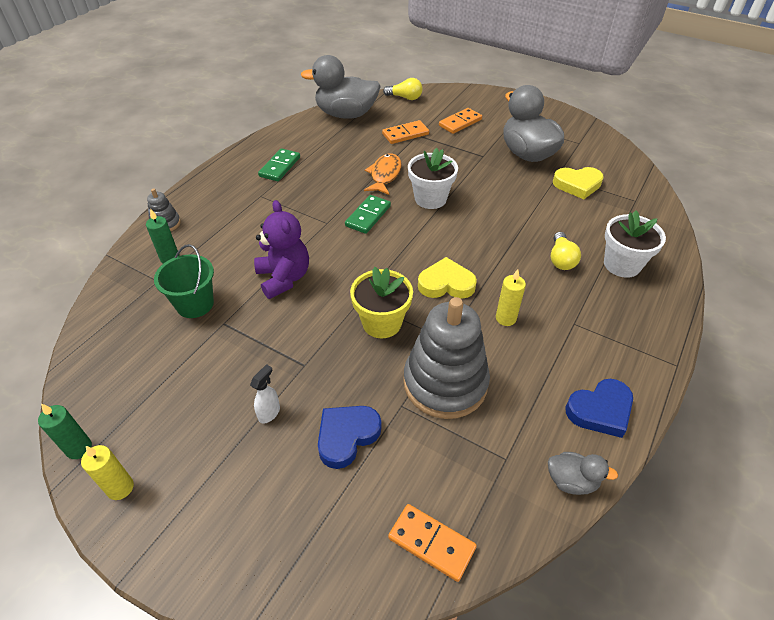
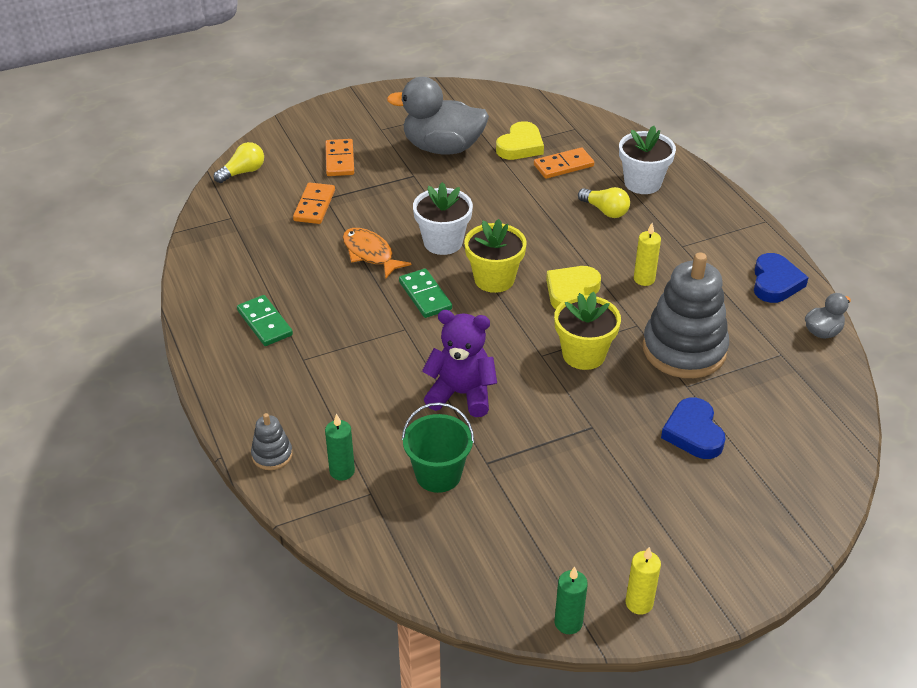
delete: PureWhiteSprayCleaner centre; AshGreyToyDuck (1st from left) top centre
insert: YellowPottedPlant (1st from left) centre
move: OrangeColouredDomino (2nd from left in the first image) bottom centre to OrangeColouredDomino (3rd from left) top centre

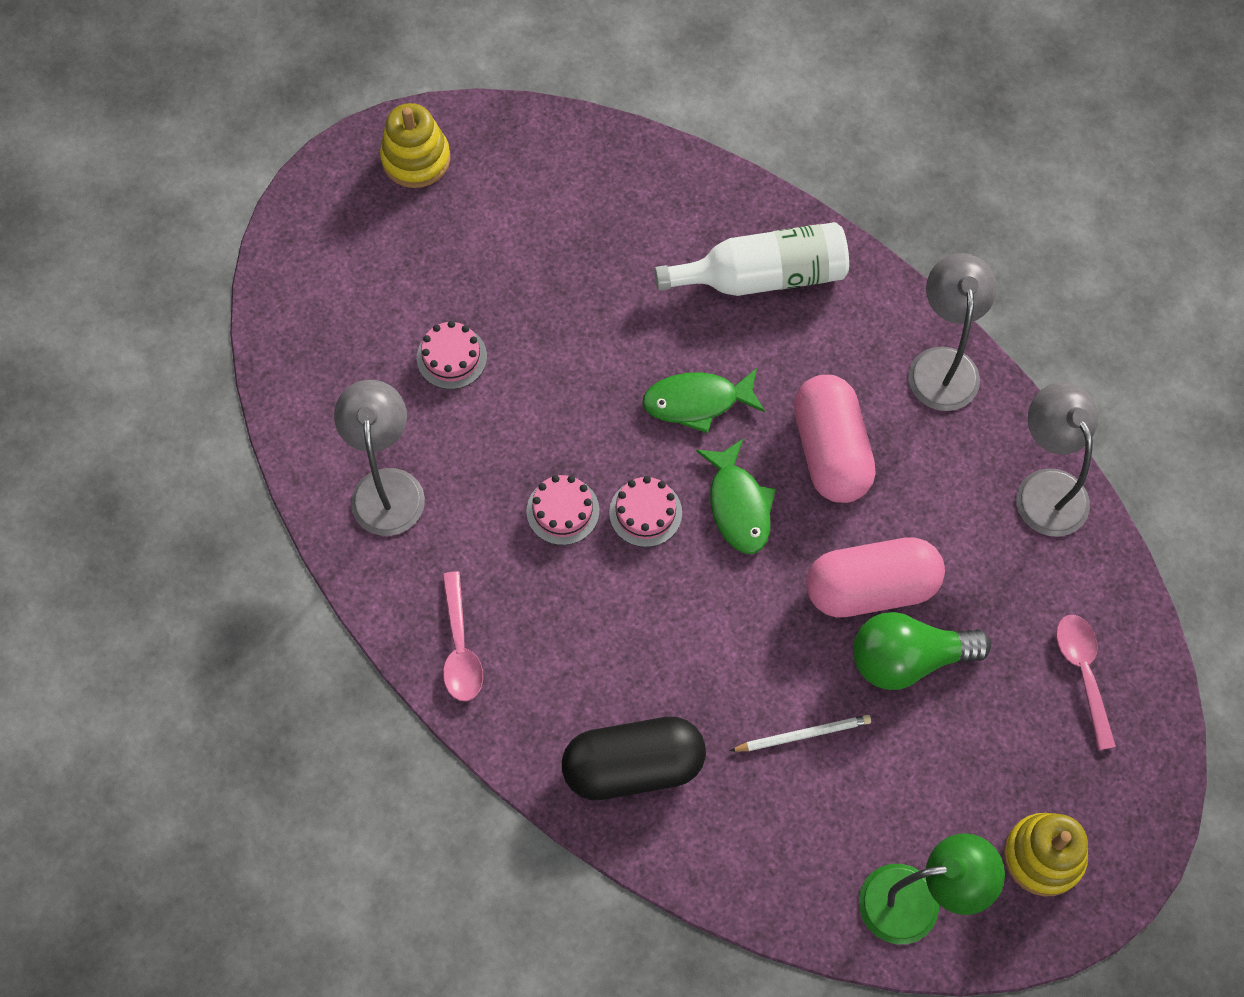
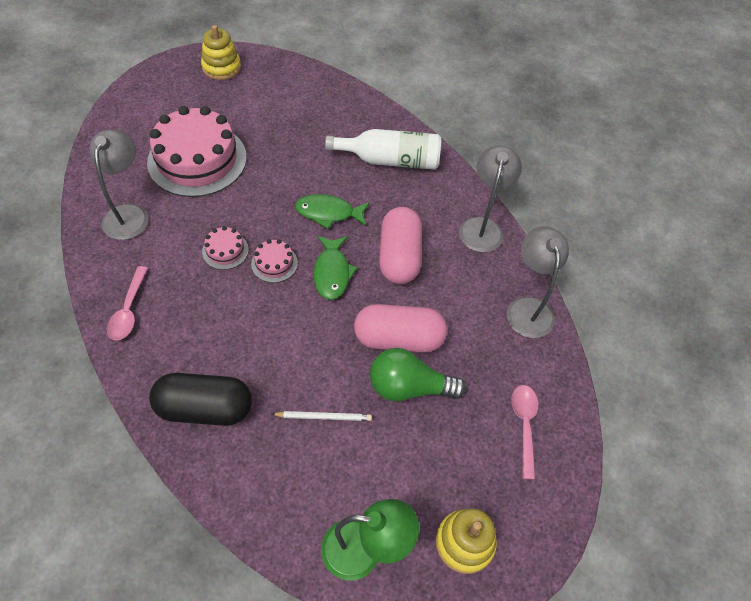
resize: RosyLayerCake (1st from left) centre = top left x2.33

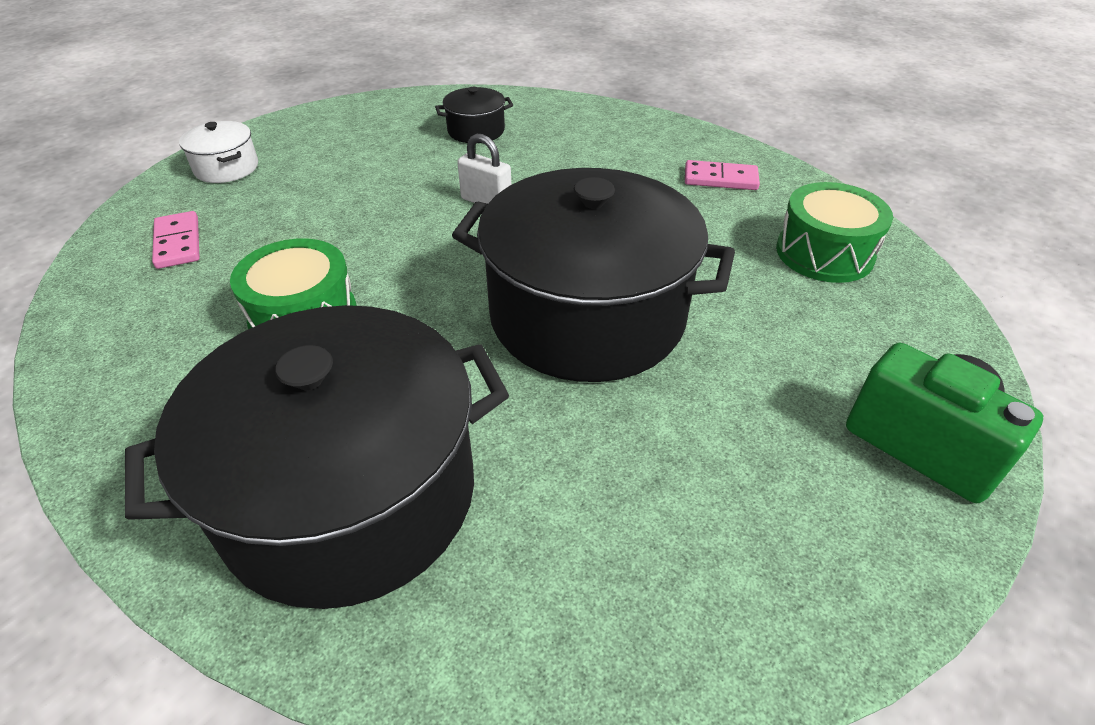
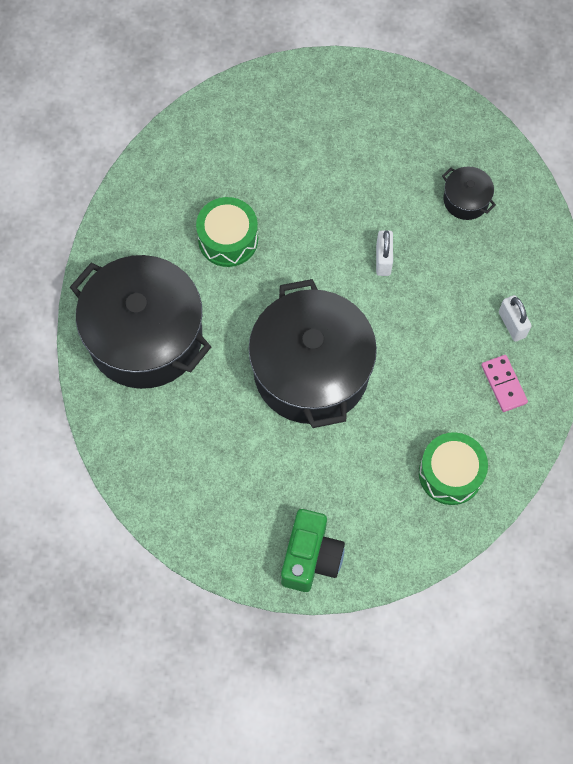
delete: RosyDomino (1st from left) top left; PureWhitePot top left
insert: PureWhiteSmallLock (2nd from left) middle right

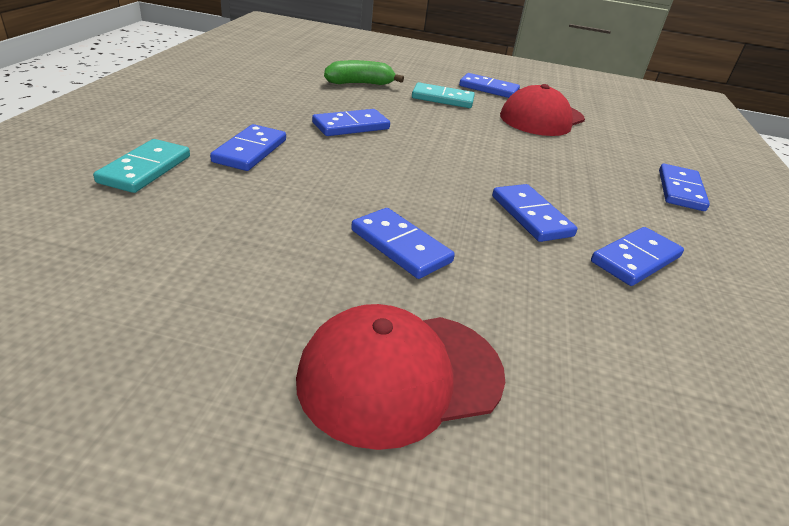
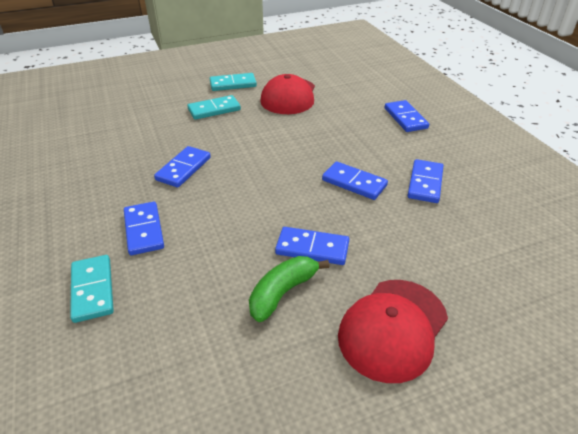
move: EmeraldBananaFruit top centre to centre
recolor: RoyalBlueDomino (4th from left) top centre to TurquoiseDomino (3rd from left) top centre

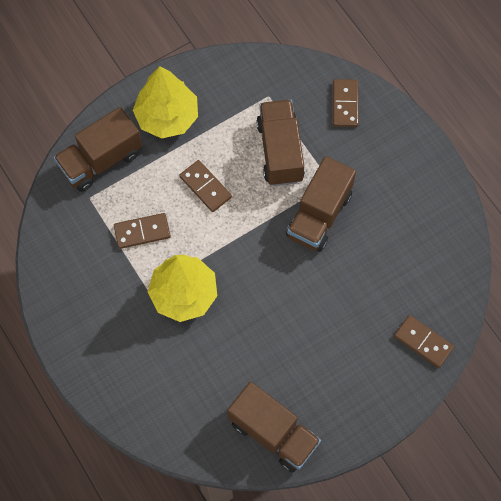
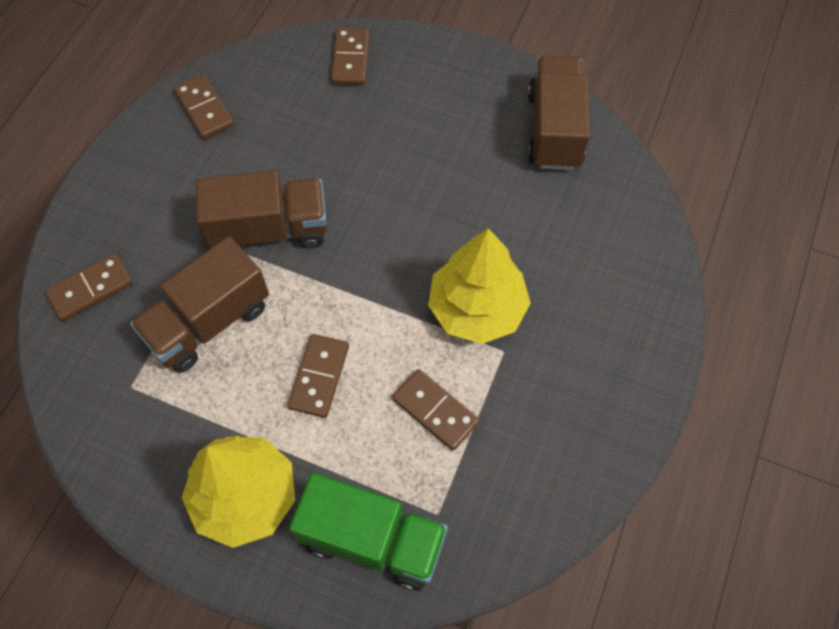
insert: BrownDomino (2nd from left) top left
recolor: BrownTruck (1st from left) top left to EmeraldTruck bottom centre

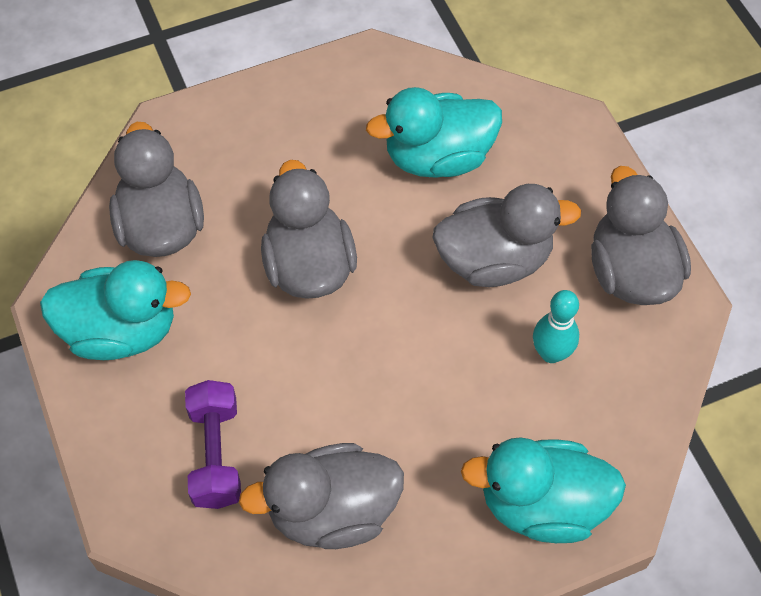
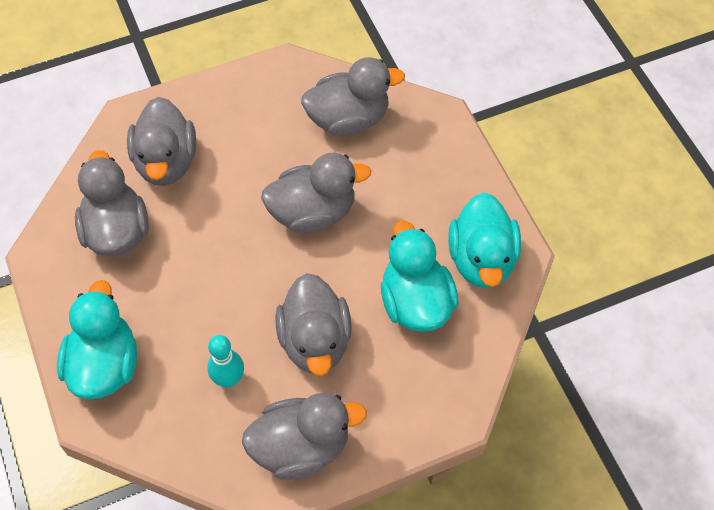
move: TurquoiseToyDuck (1st from left in the first image) middle left to TurquoiseToyDuck (3rd from left) middle right
replace: PurpleHandWeight bottom left to AshGreyToyDuck (2nd from left) top left

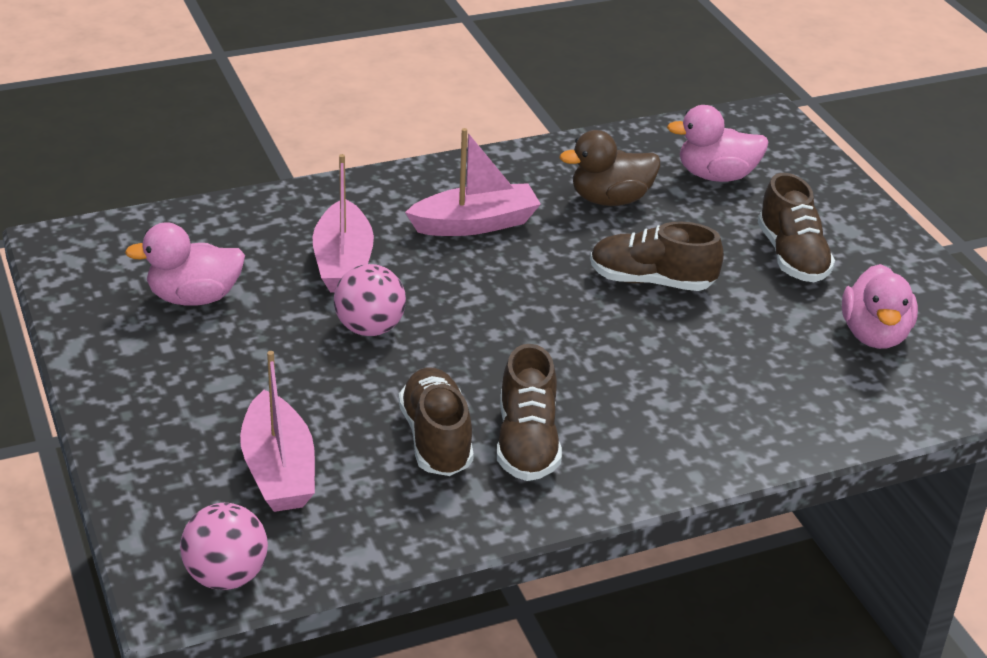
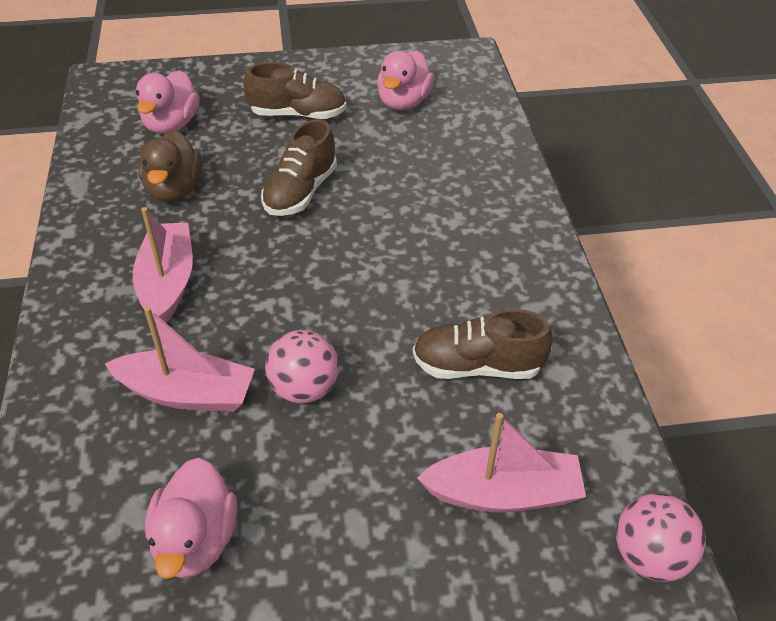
delete: BrownSneaker (2nd from left) centre
rotate: RosyToyDuck (3rd from left) middle right = top centre 90 degrees clockwise

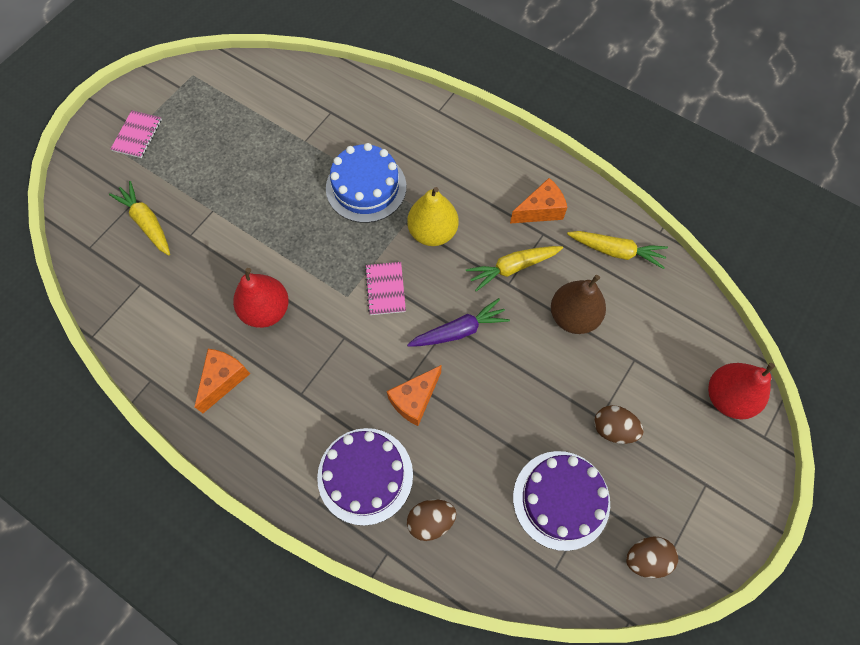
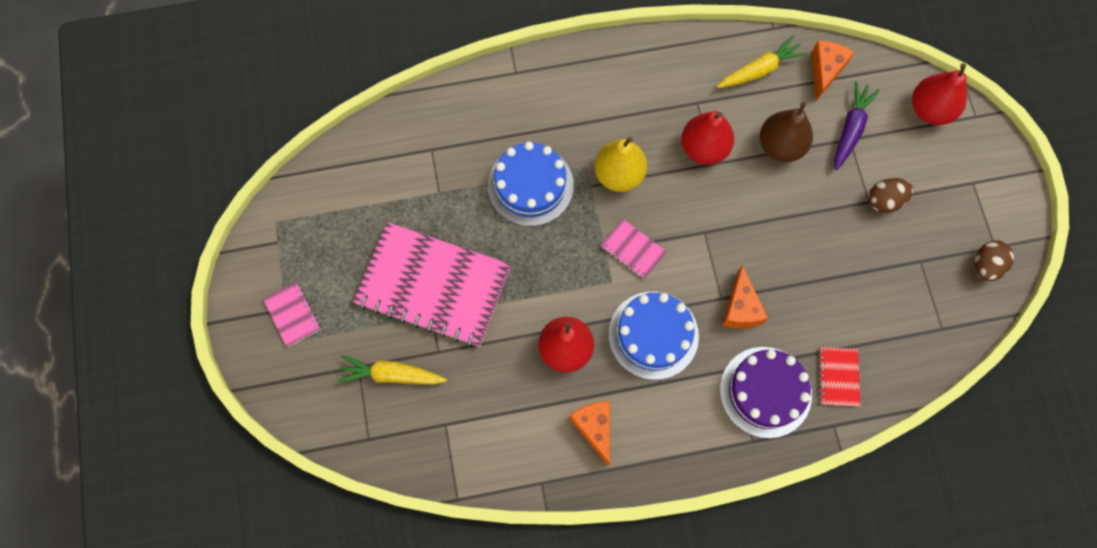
delete: PurpleLayerCake (2nd from left) bottom centre
insert: RosyNotepad (2nd from left) centre; RoyalBlueLayerCake (2nd from left) centre
move: PurpleToyCarrot centre to top right; OrangeColouredPieceOfCheese (3rd from left) top centre to top right
replace: BrownEgg (1st from left) bottom centre to RedNotepad bottom right; YellowToyCarrot (2nd from left) centre to RedPear (2nd from left) top centre

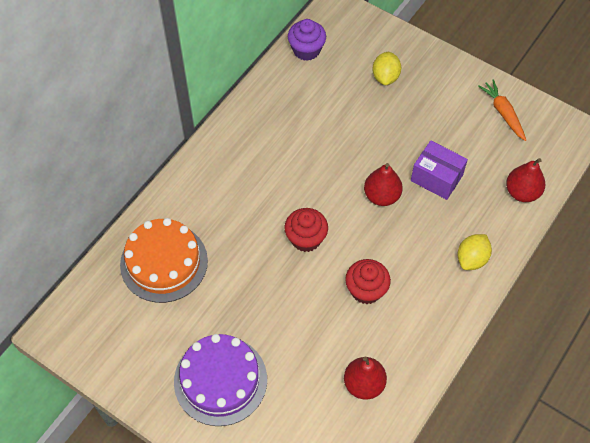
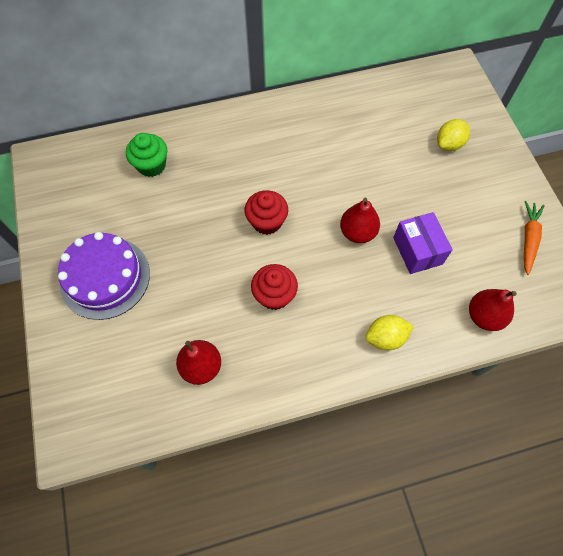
delete: PurpleCupcake top centre
replace: OrangeColouredLayerCake middle left to EmeraldCupcake top left

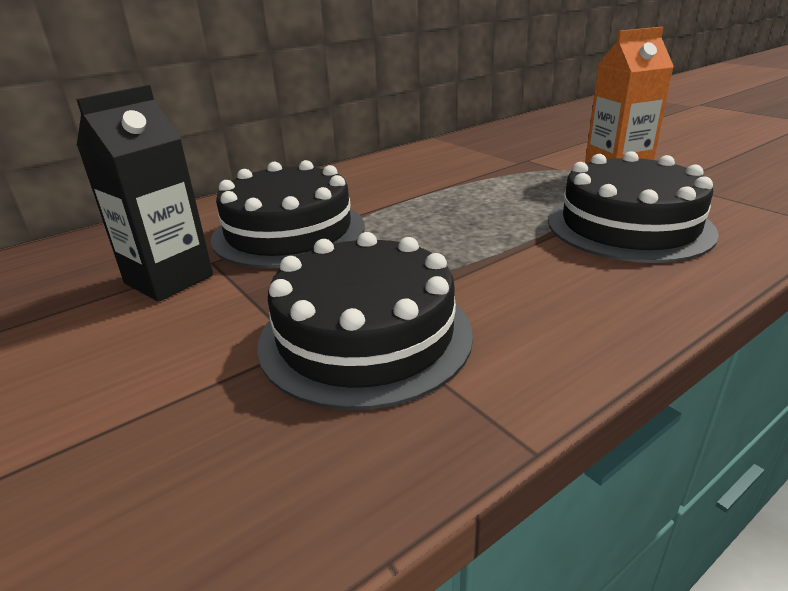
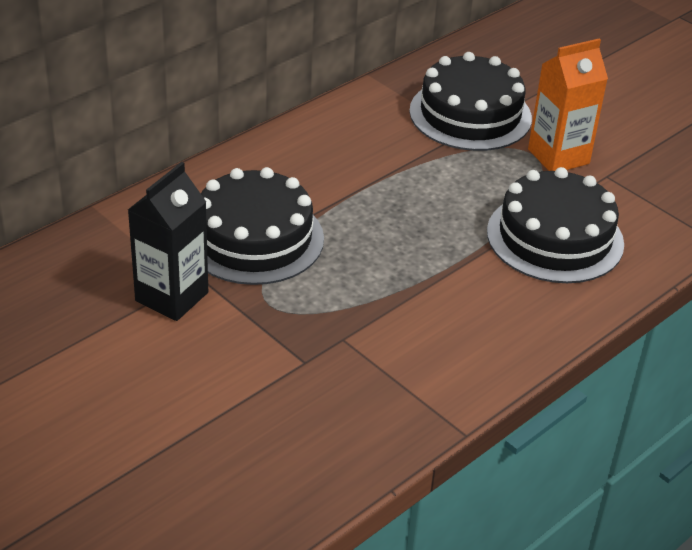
move: JetBlackLayerCake (2nd from left) centre to top right

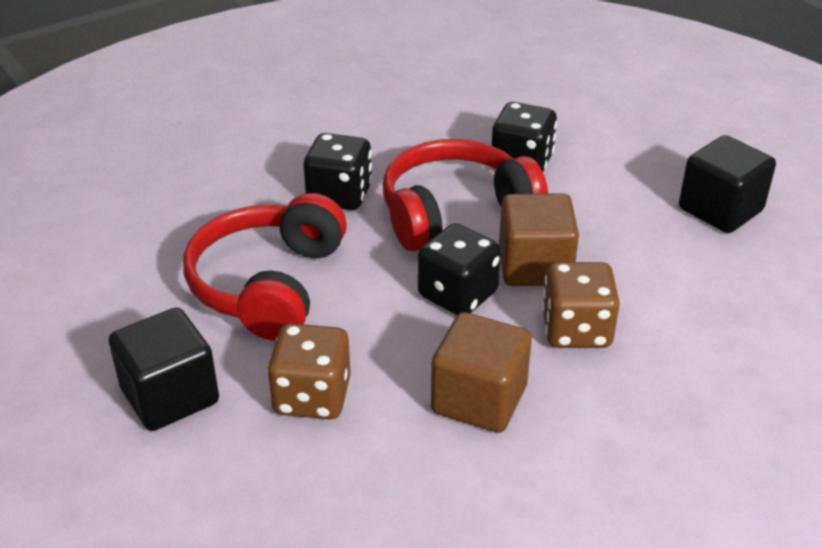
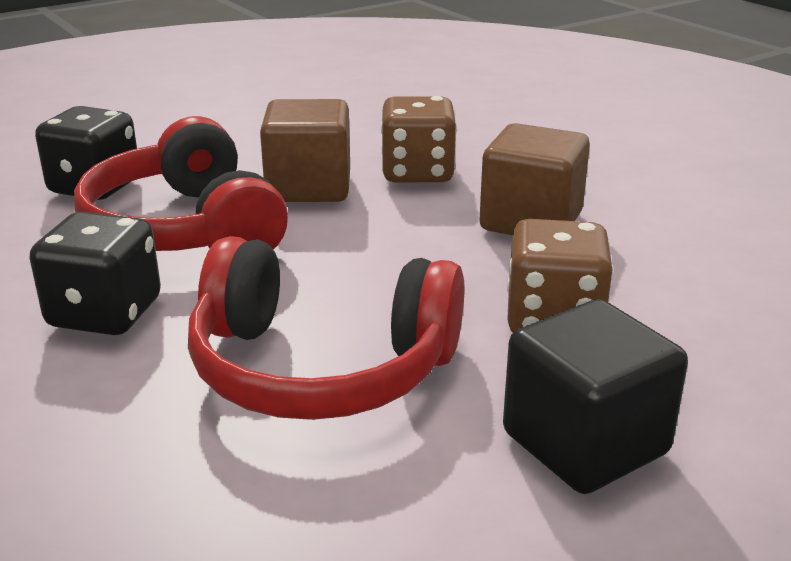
delete: JetBlackGameDie (2nd from left) centre; JetBlackSolidCube (2nd from left) middle right

